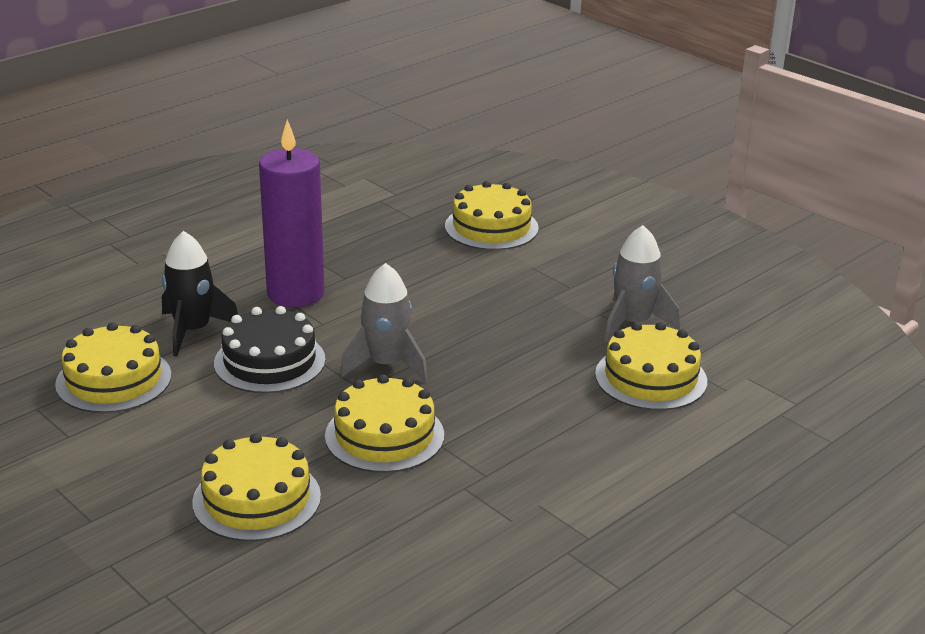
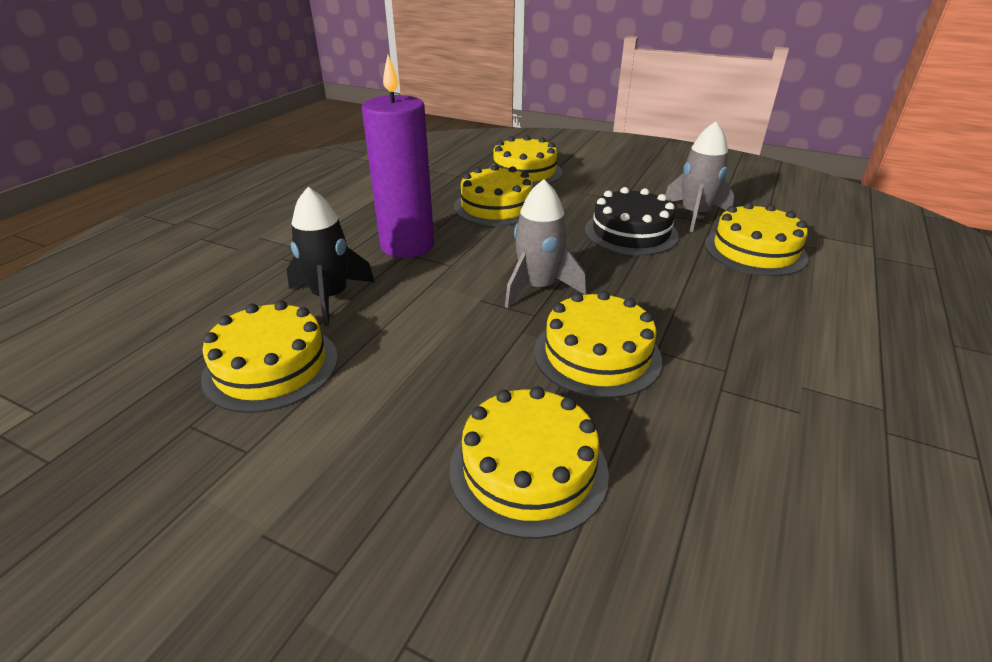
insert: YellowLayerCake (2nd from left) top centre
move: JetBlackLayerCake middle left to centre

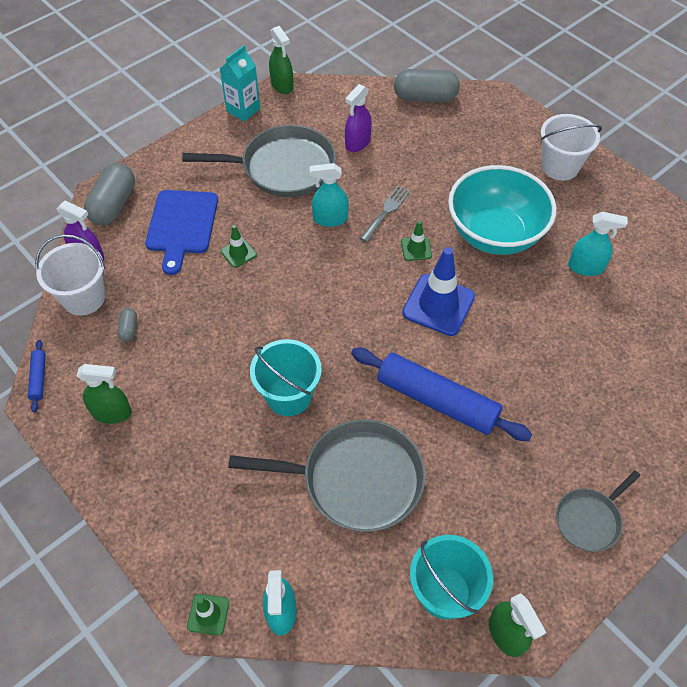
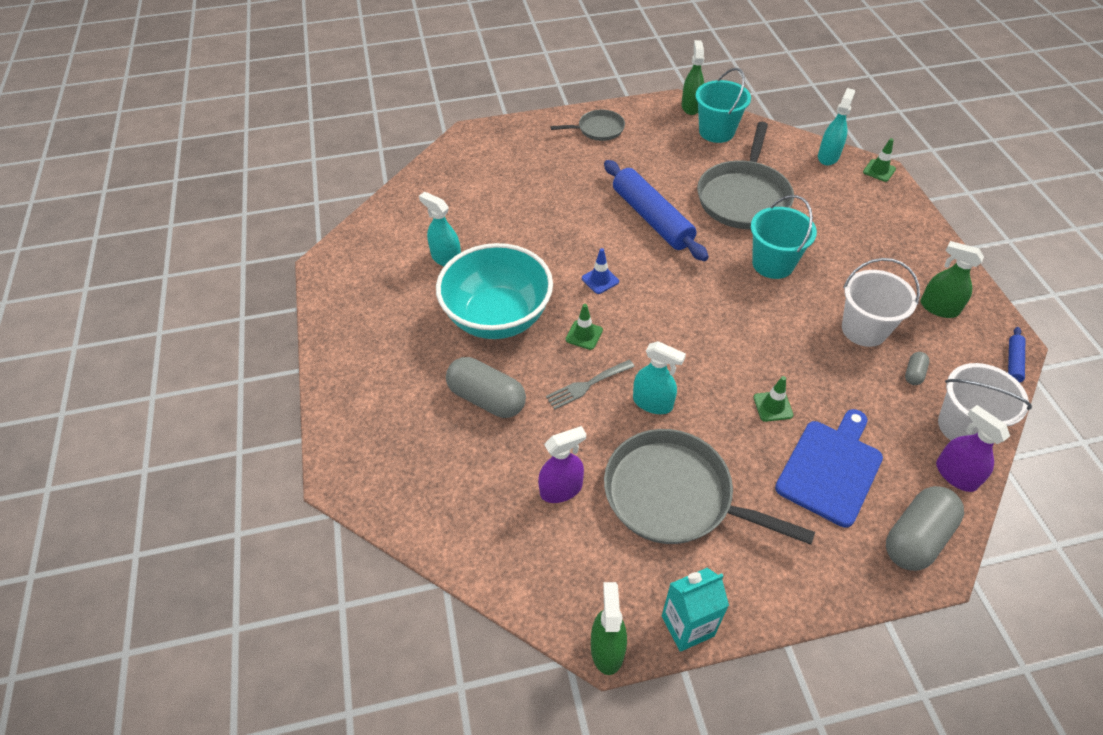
move: AshGreyPillShape (3rd from left in the first image) top centre to AshGreyPillShape (1st from left) centre; PureWhiteBucket (2nd from left in the first image) top right to PureWhiteBucket (1st from left) middle right
rotate: AshGreySkillet (2nd from left in the first image) bottom centre = top right 105 degrees counterclockwise
resize: RoyalBlueSafetyCone centre = centre x0.50

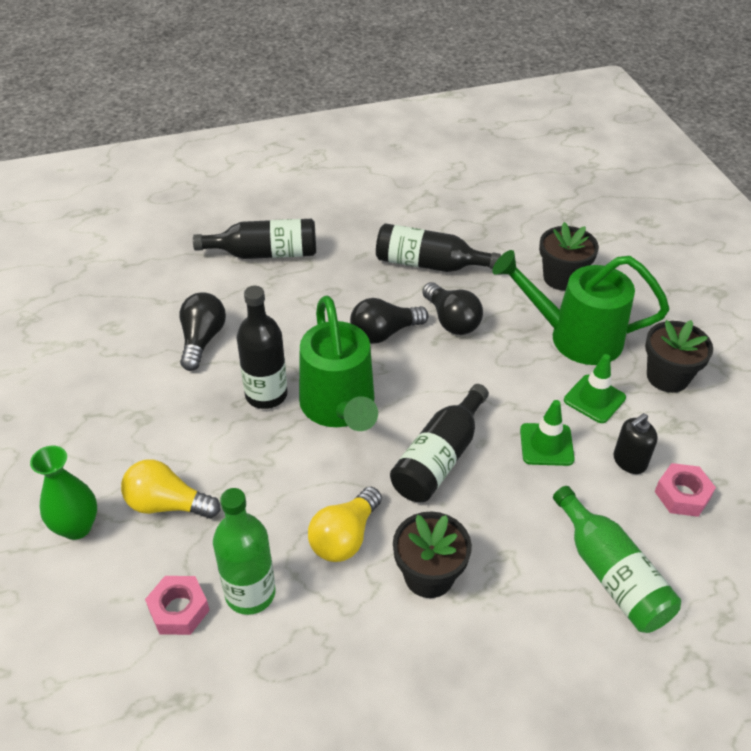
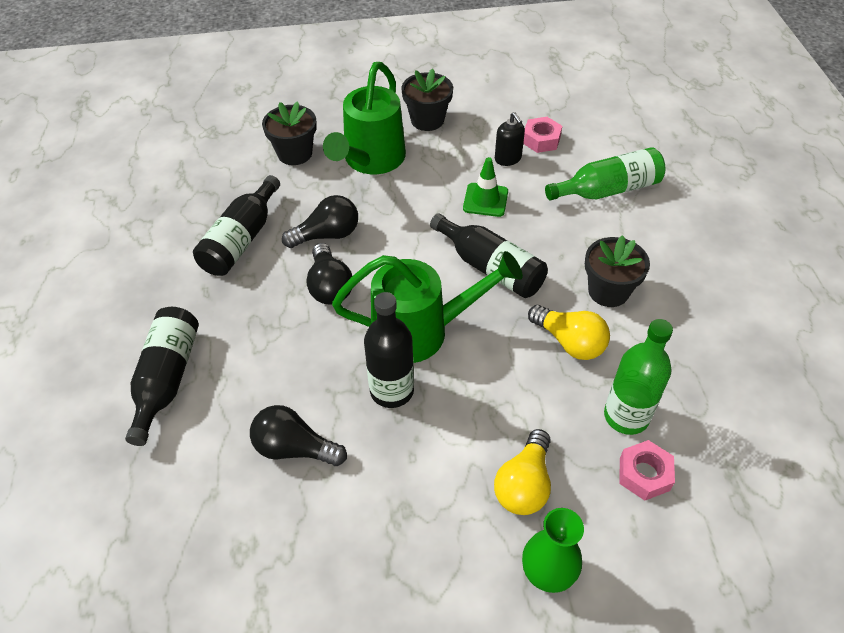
delete: EmeraldSafetyCone (2nd from left) middle right

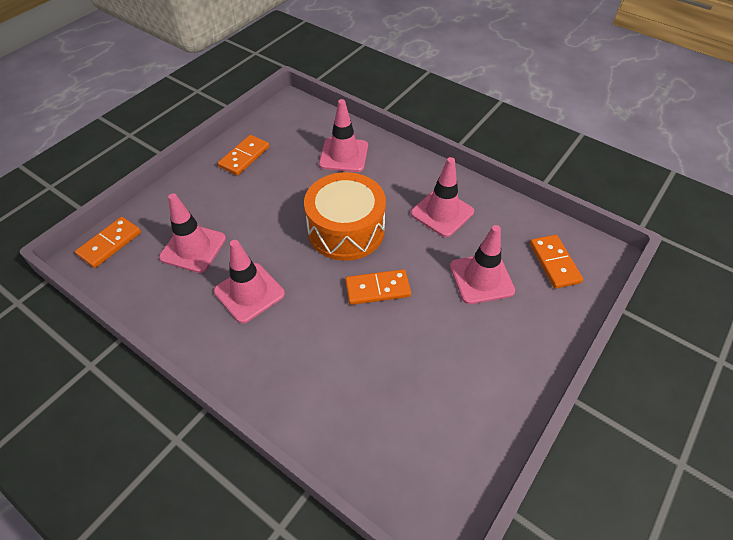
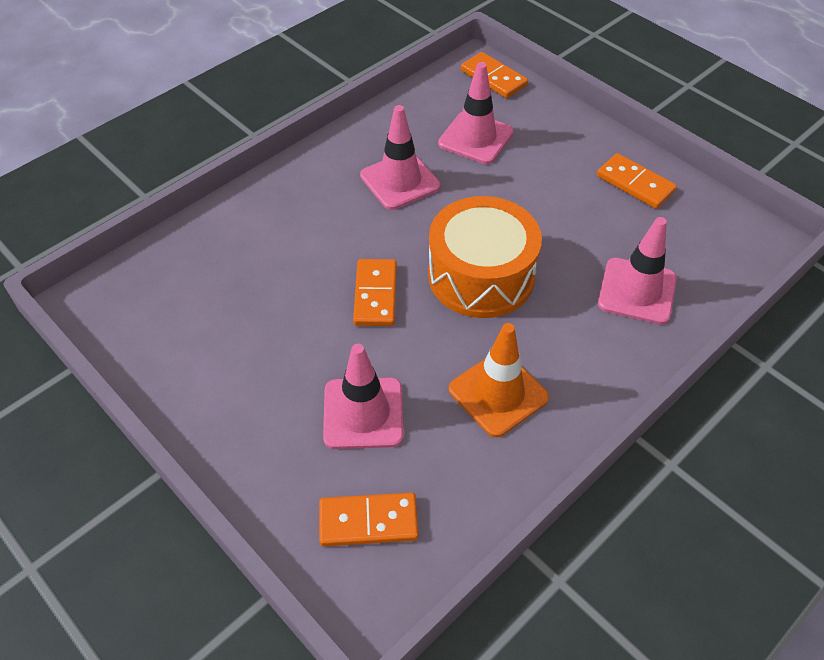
recolor: RosySafetyCone (4th from left) centre to OrangeColouredSafetyCone centre

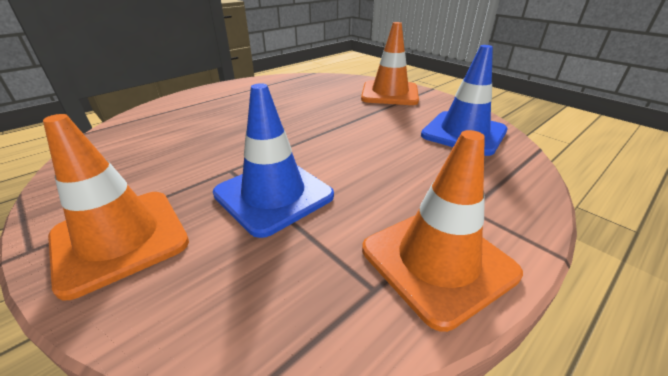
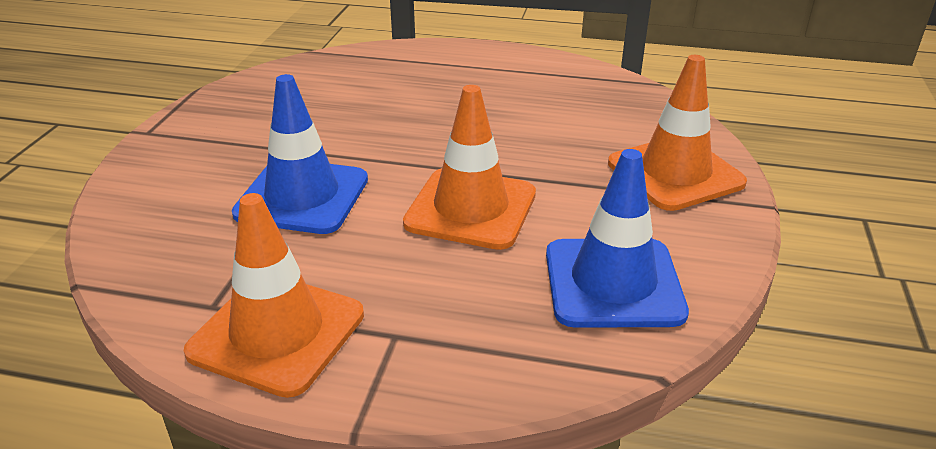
move: OrangeColouredSafetyCone (1st from left in the first image) middle left to OrangeColouredSafetyCone (2nd from left) centre

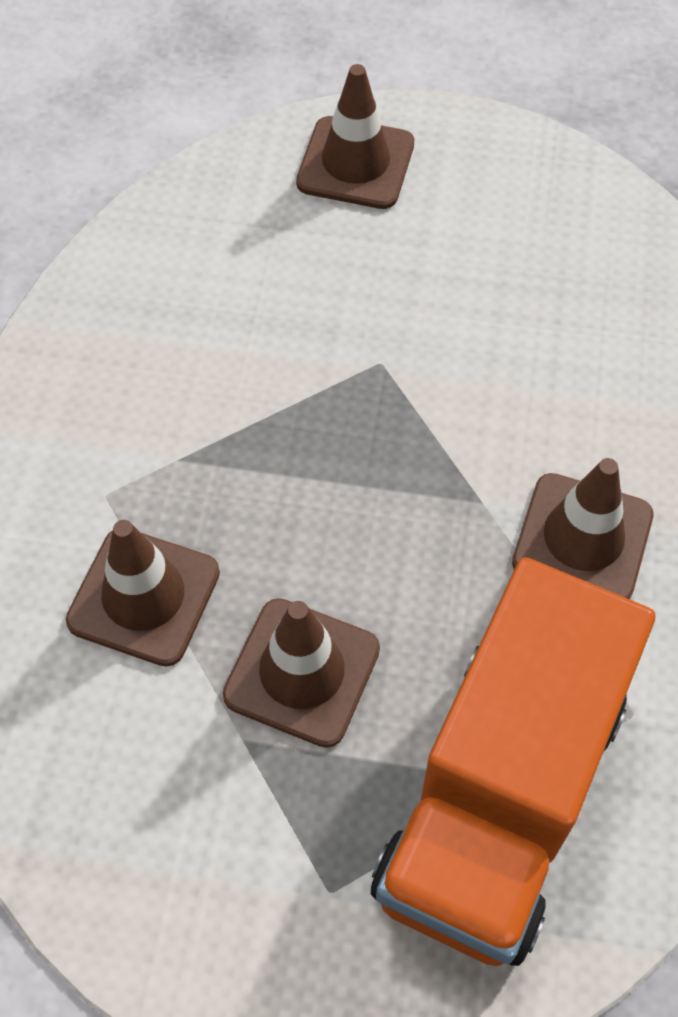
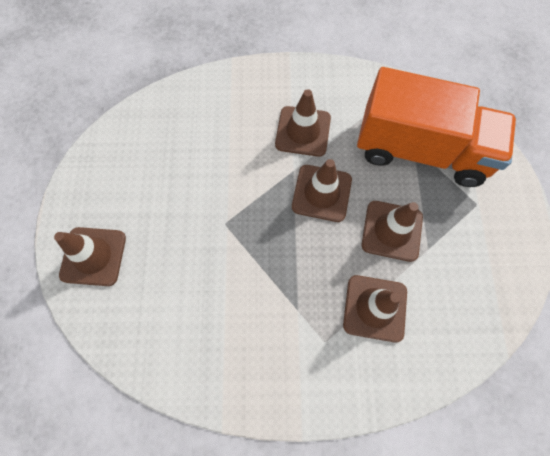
insert: BrownSafetyCone (3rd from left) centre

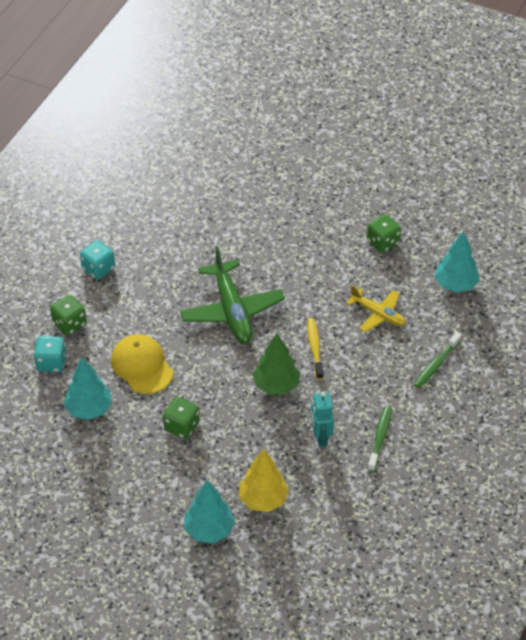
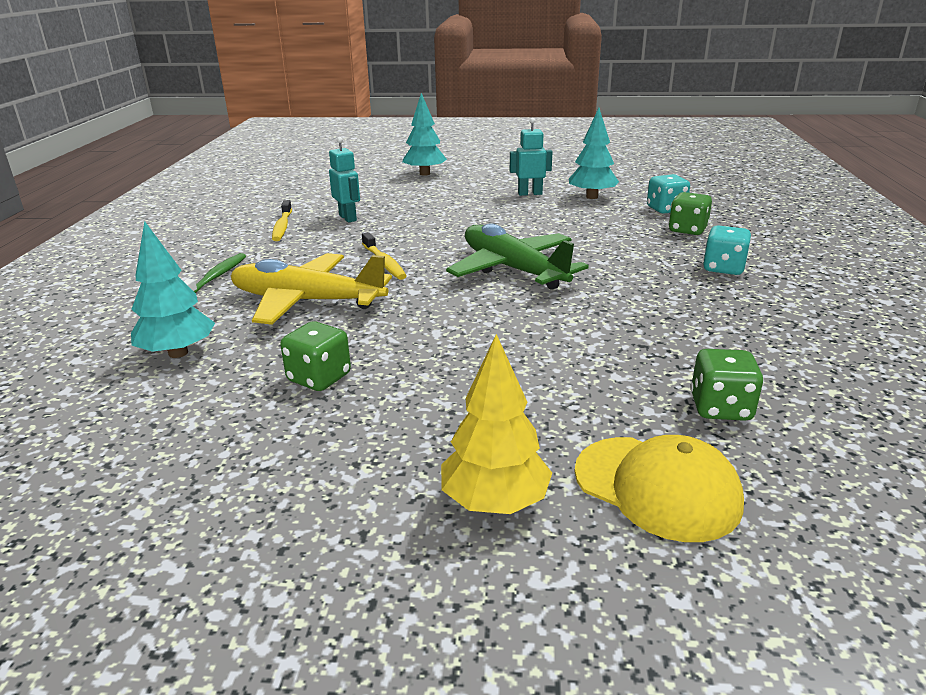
delete: EmeraldToyTree centre
insert: TurquoiseToyRobot (2nd from left) top centre
move: YellowBaseballCap middle left to bottom right; EmeraldGameDie (2nd from left in the first image) centre to EmeraldGameDie (3rd from left) middle right; YellowToyTree bottom centre to centre
recolor: EmeraldToothbrush (1st from left) bottom right to YellowToothbrush (1st from left) top left
resize: YellowPlane middle right = centre x1.70

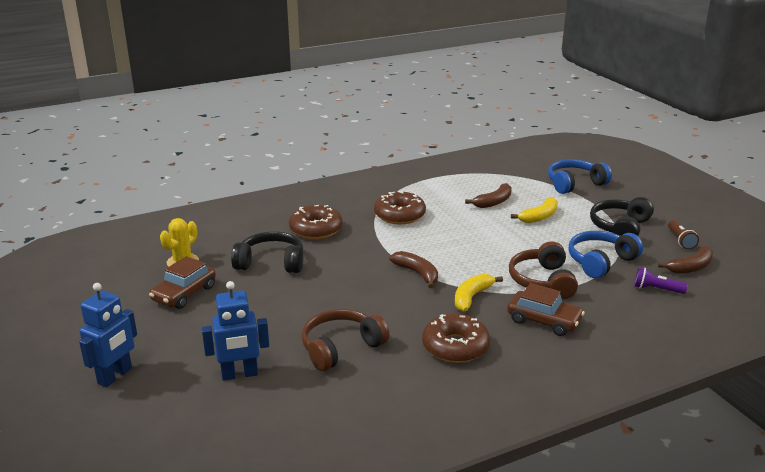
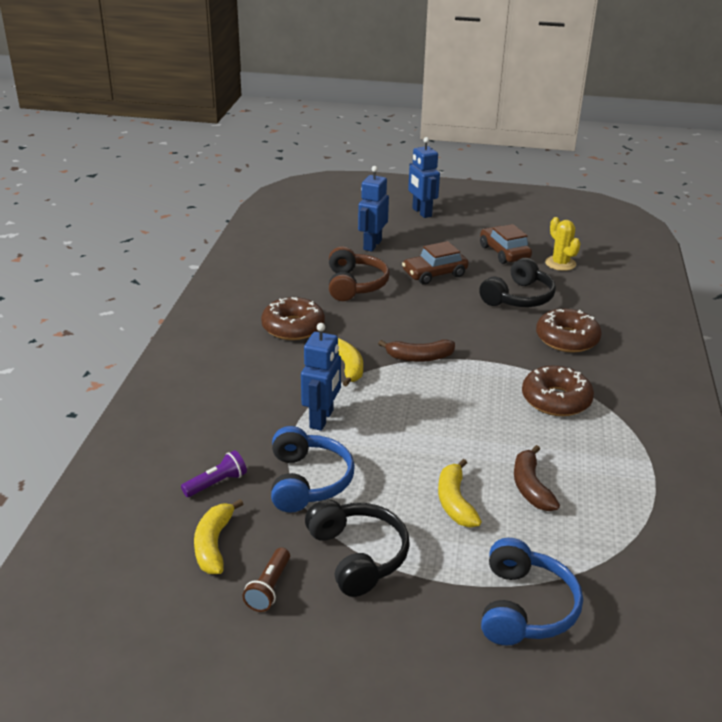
move: BrownToyCar (2nd from left in the first image) middle right to BrownToyCar (1st from left) centre
replace: BrownHeadset (2nd from left) middle right to RoyalBlueToyRobot (1st from left) centre
recolor: BrownBananaFruit (3rd from left) middle right to YellowBananaFruit (1st from left) bottom left
rotate: BrownPocketTorch middle right = bottom centre 105 degrees counterclockwise

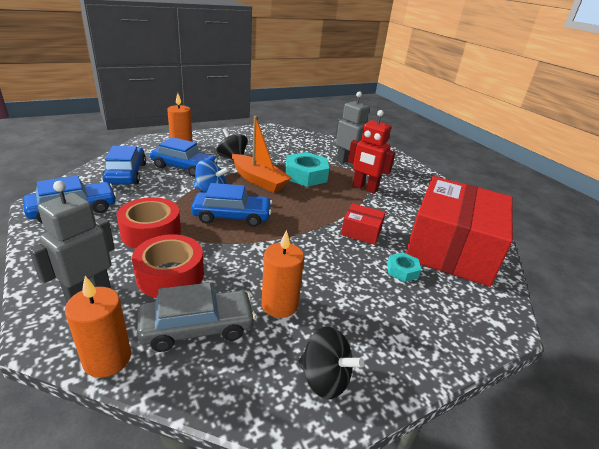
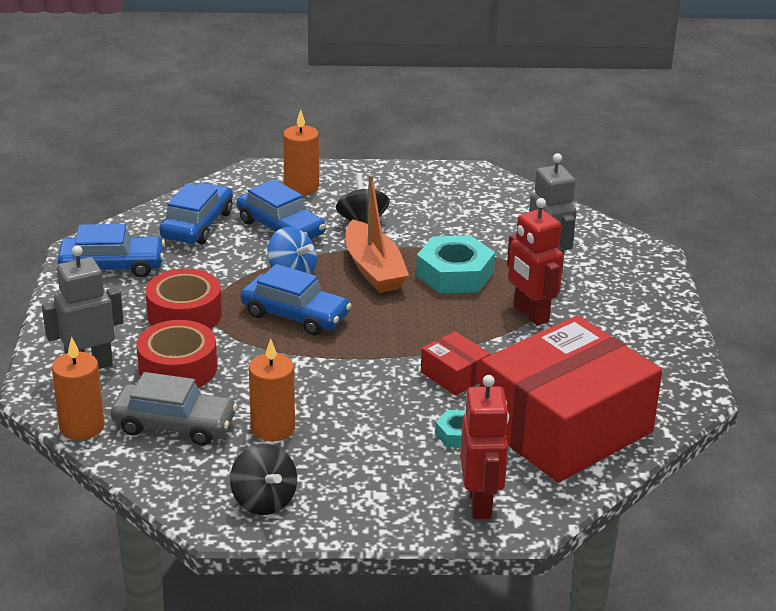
insert: RedToyRobot (1st from left) bottom centre

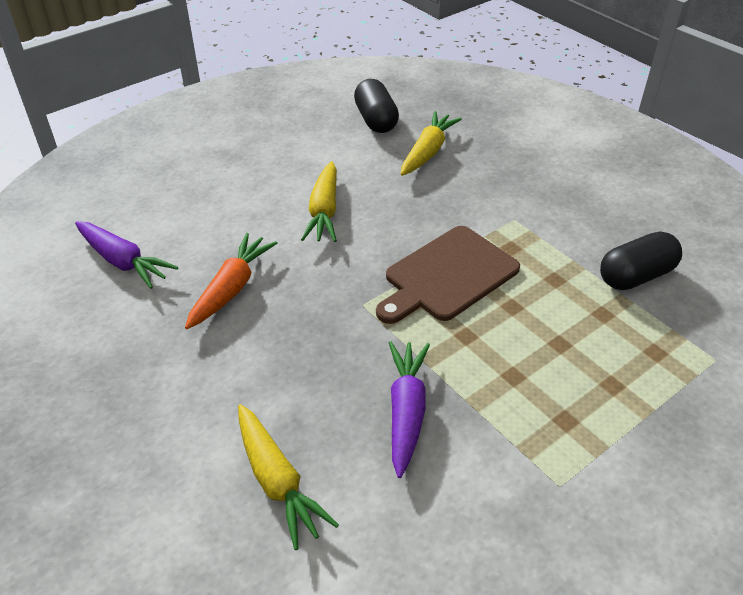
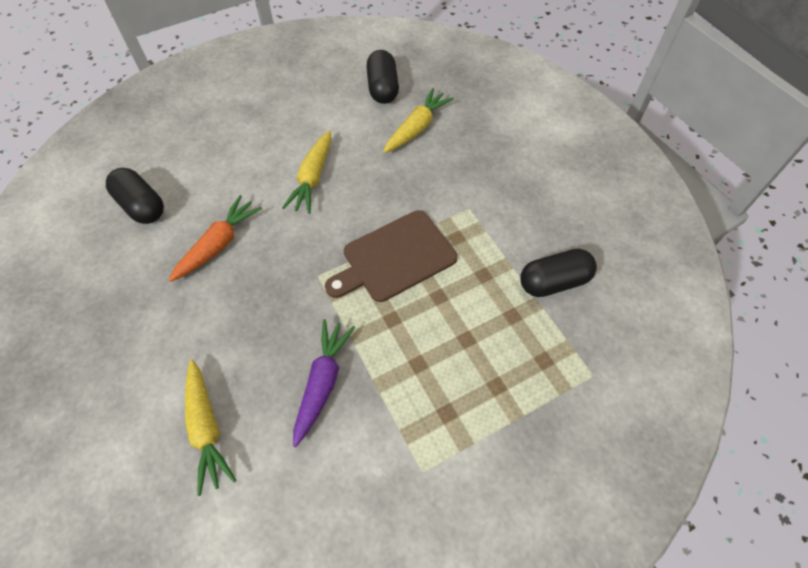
replace: PurpleToyCarrot (1st from left) middle left to JetBlackPillShape (1st from left) middle left

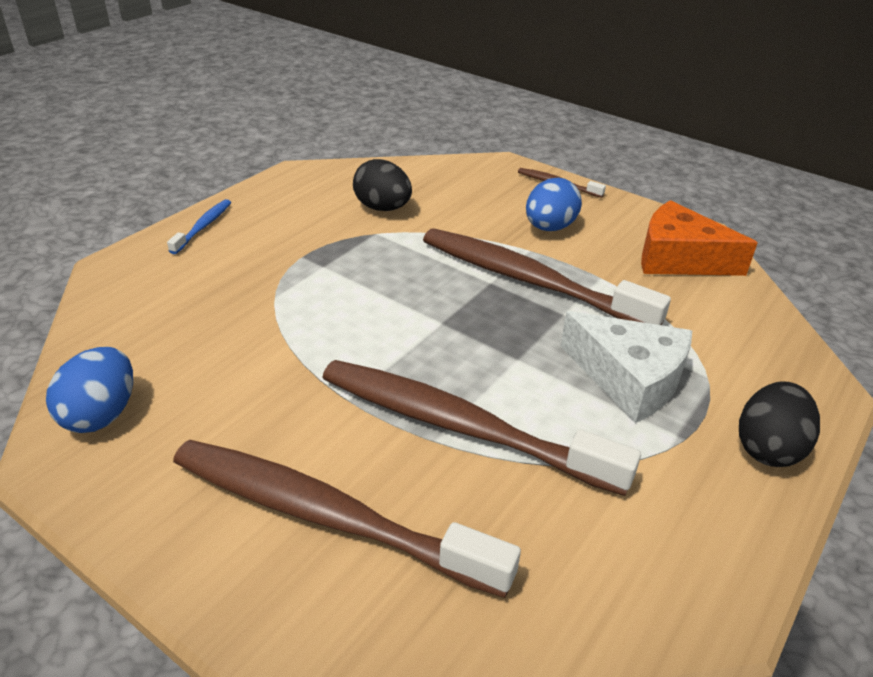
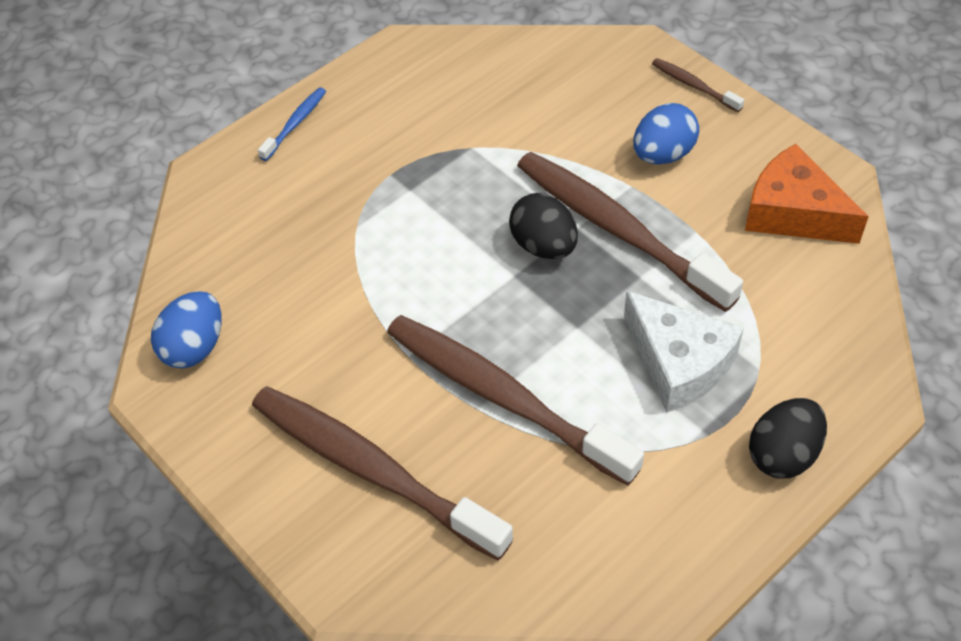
move: JetBlackEgg (1st from left) top centre to centre

